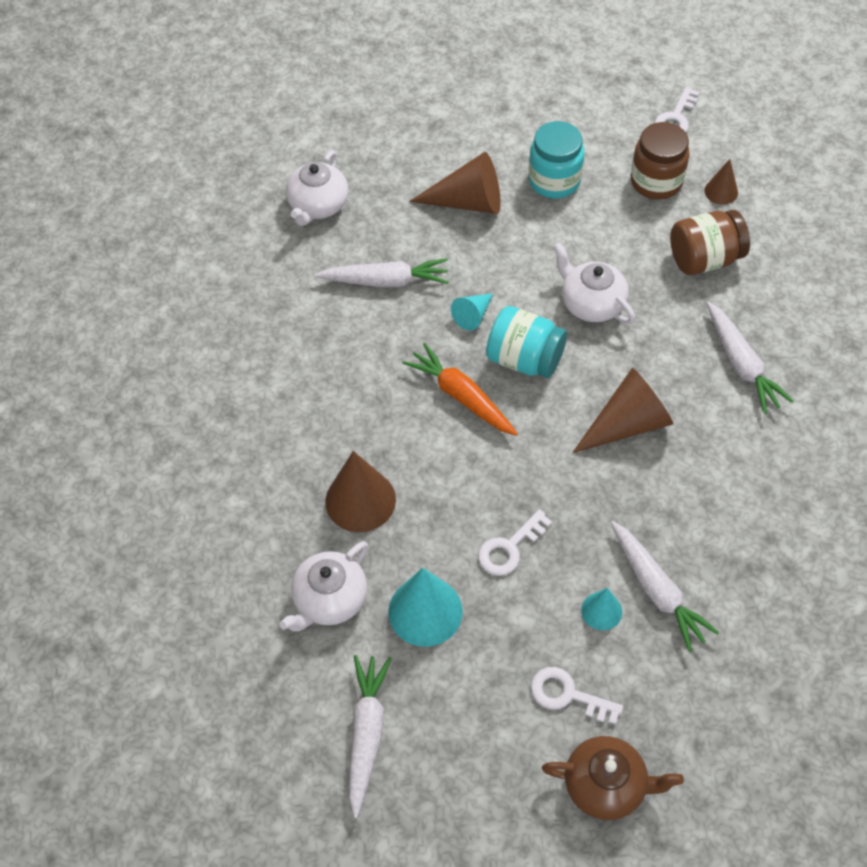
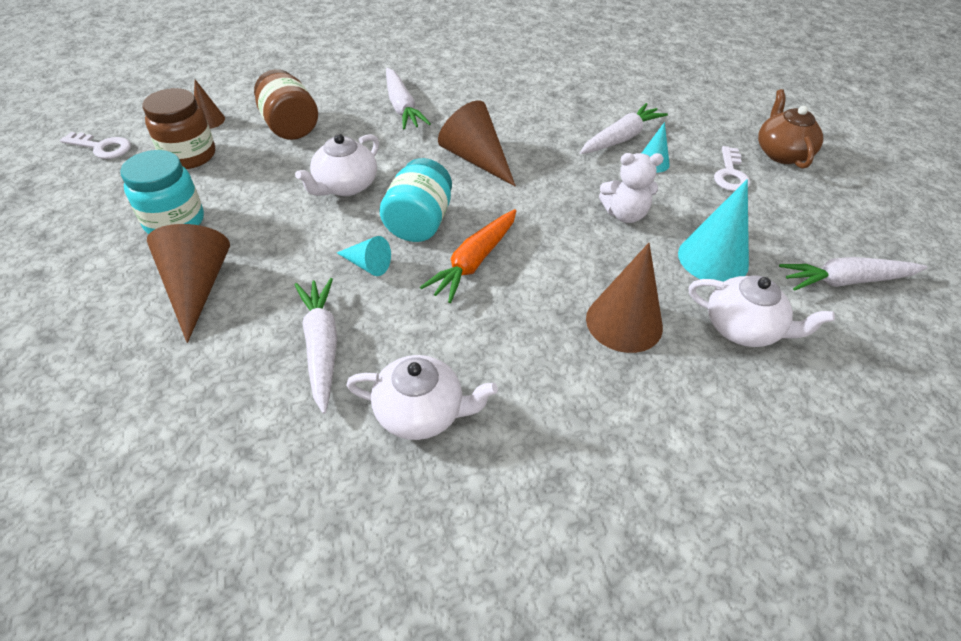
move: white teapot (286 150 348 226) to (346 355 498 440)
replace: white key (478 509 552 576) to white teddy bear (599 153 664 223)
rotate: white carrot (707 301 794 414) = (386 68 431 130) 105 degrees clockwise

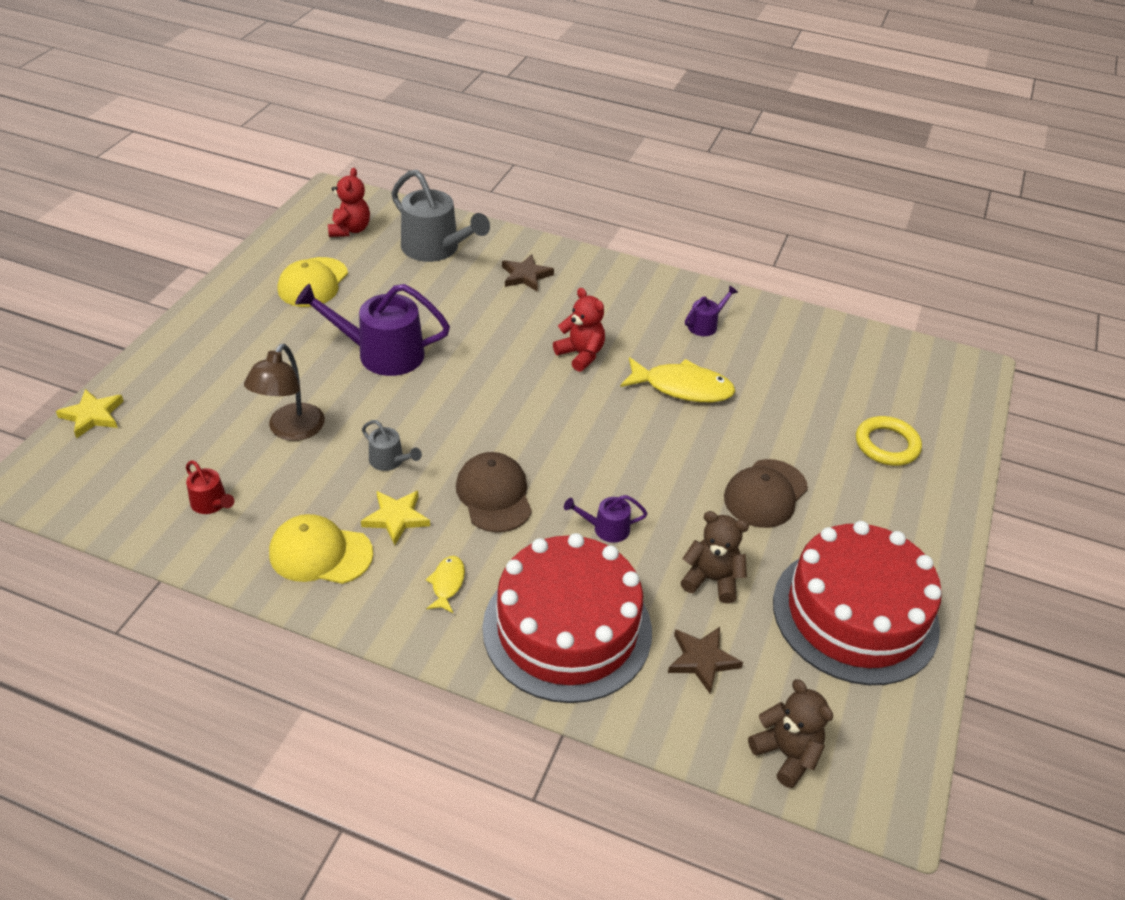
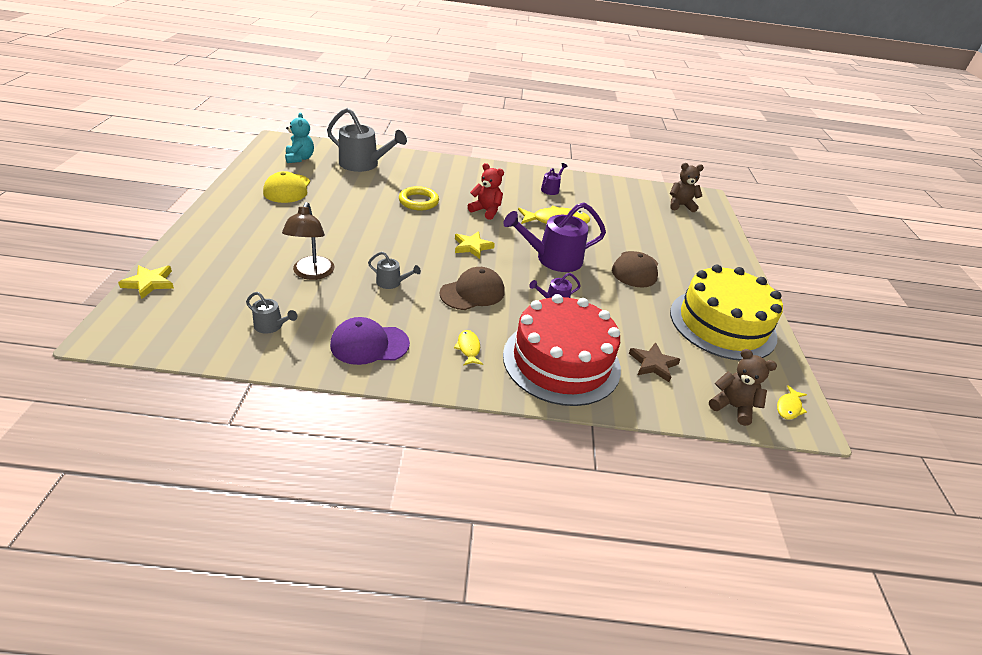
delete: brown star (502 254 554 292)
insert: yellow fish (777 385 807 420)
move: purple watering can (295 284 450 376) to (503 202 606 272); yellow ring (856 416 922 466) to (399 186 439 210); yellow star (361 491 430 545) to (455 231 495 259); brown teddy bear (680 511 749 604) to (670 163 704 212)
recolor: red teddy bear (328 168 370 237) to turquoise teddy bear (285 112 314 163); red watering can (186 460 234 514) to grey watering can (246 292 297 334); yellow cap (269 514 373 584) to purple cap (330 317 410 365); red cake (773 521 942 685) to yellow cake (670 265 783 361)
rotate: brown cap (456 452 532 532) = (439 267 505 310) 90 degrees clockwise

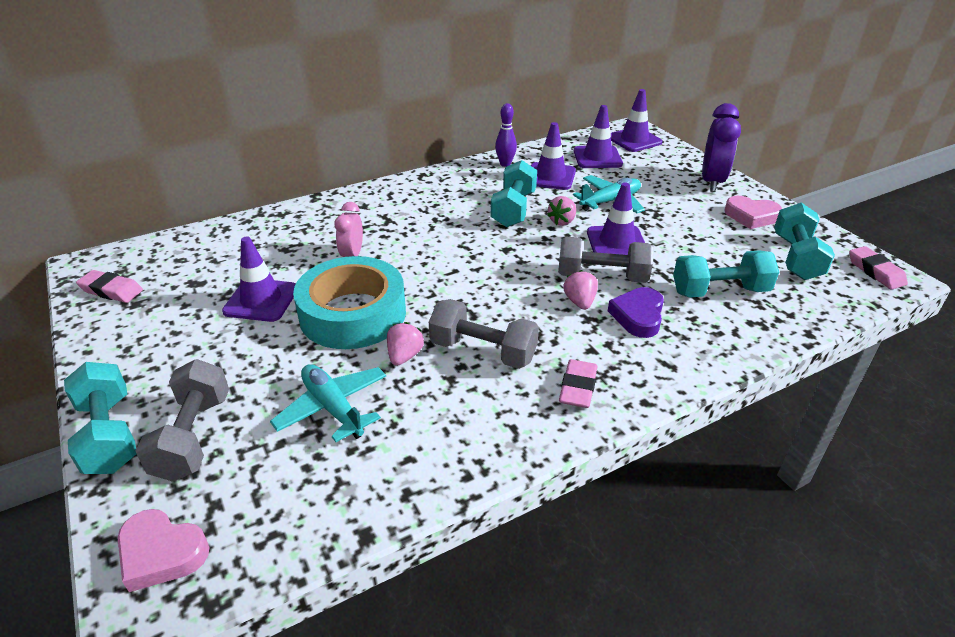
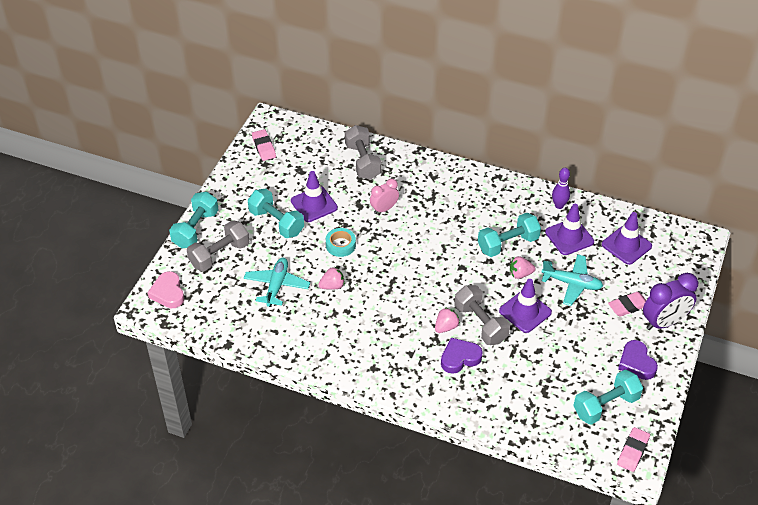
delete: purple traffic cone (611 89 662 152)
move: turquoise dumbbell (673 250 779 298) to (248 188 304 238); grey dumbbell (429 299 539 369) to (345 125 382 180); pink eraser (559 359 597 408) to (608 292 646 317)
recolor: pink heart (724 196 782 229) to purple heart (618 340 658 380)
resize: turquoise tape (293 256 406 349) = (326 228 356 257) x0.45

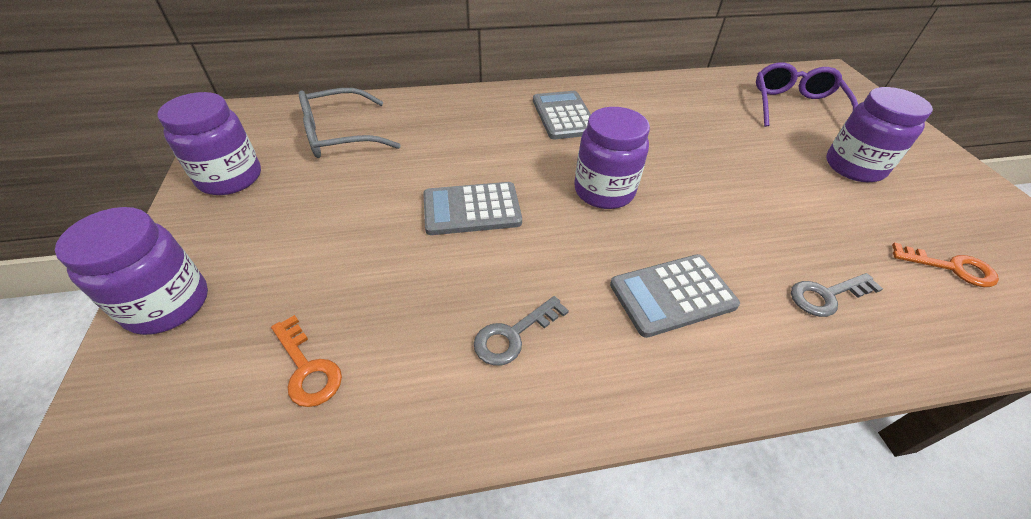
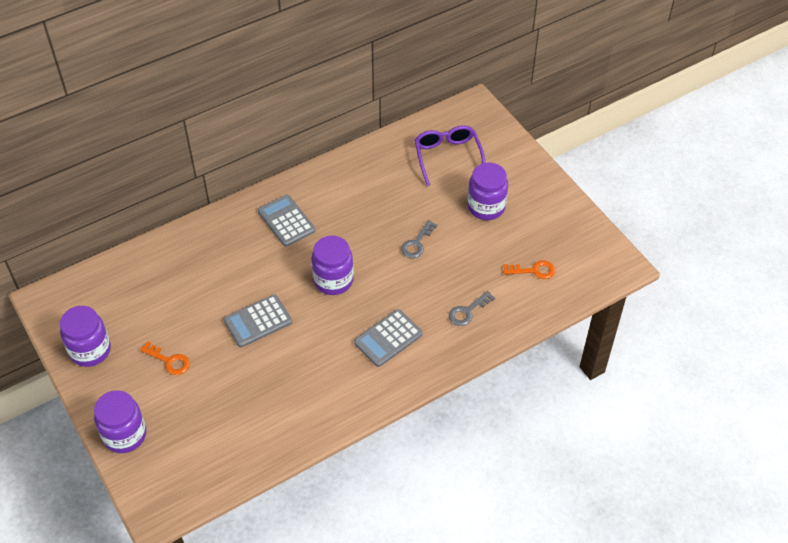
delete: grey glasses (299 88 401 158)
move: grey key (474 296 569 366) to (401 220 437 258); orange key (271 315 342 407) to (140 341 190 375)

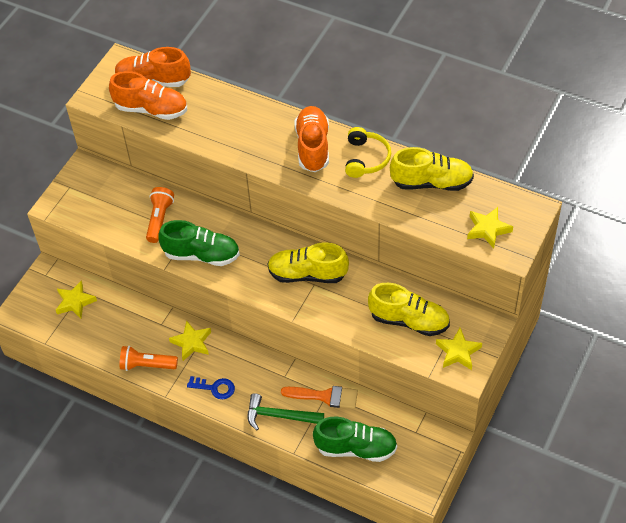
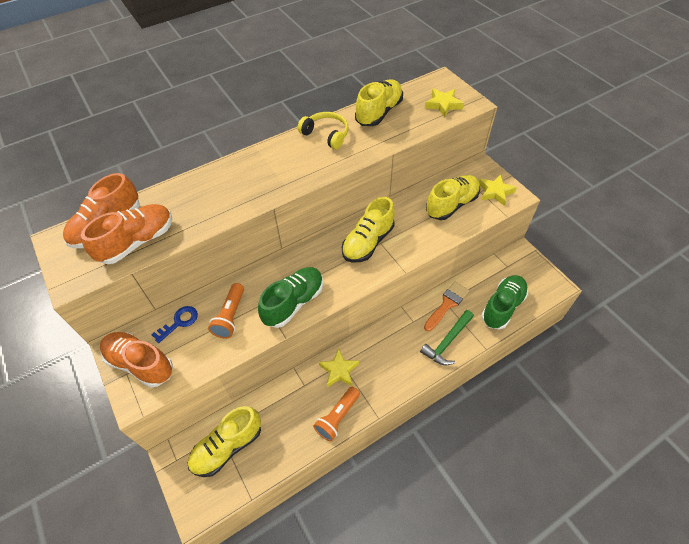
move: orange shoe (295 106 329 172) to (100 332 173 387); blue key (187 376 235 399) to (151 306 198 343)
replace: yellow star (56 280 97 319) to yellow shoe (188 406 261 477)
rotate: orange flashlight (146 187 174 243) = (208 283 244 339) 120 degrees counterclockwise

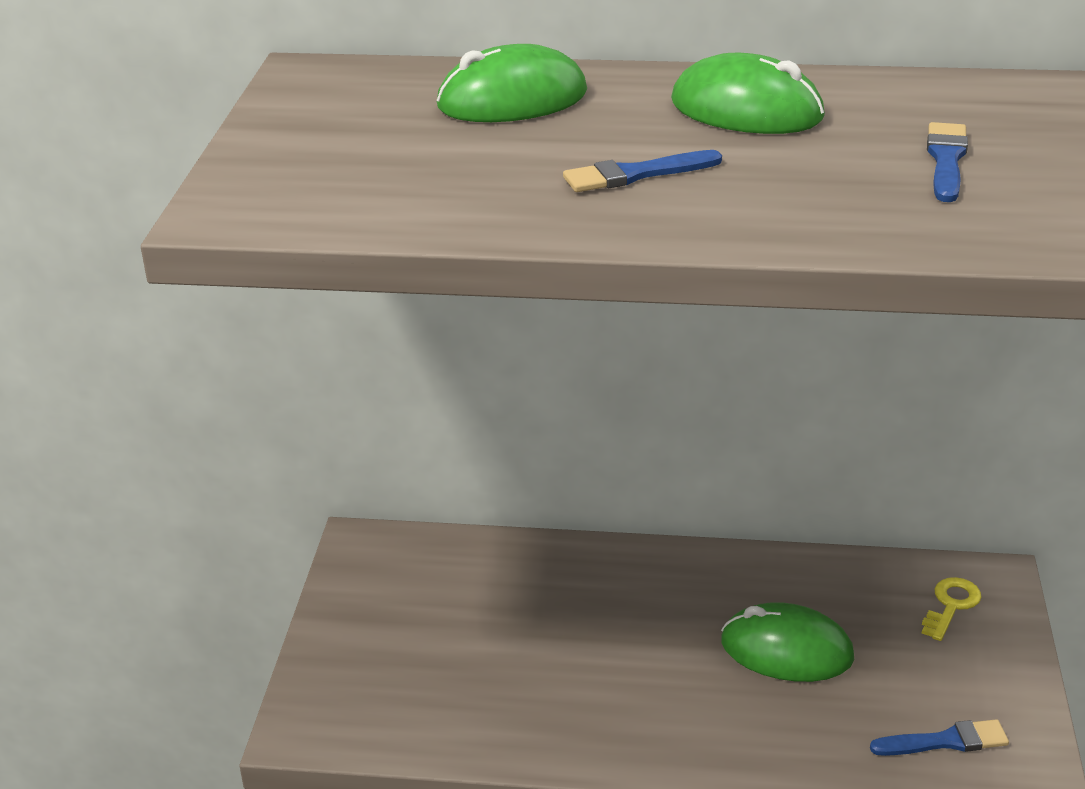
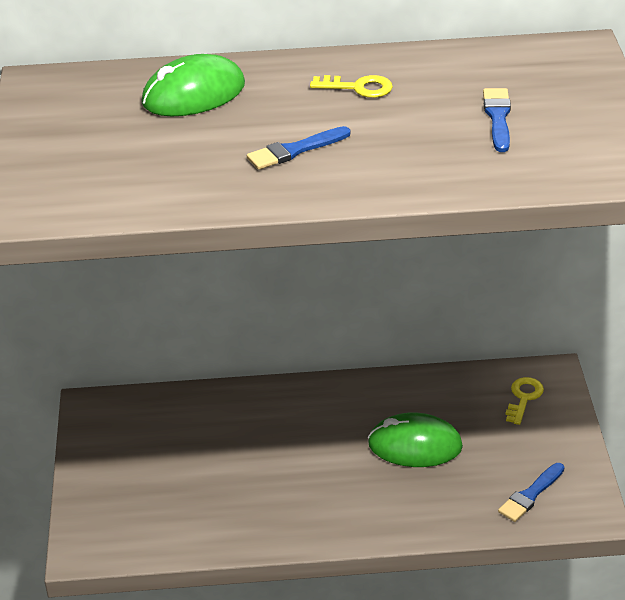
replace: green mouse (671 53 825 134) to yellow key (310 75 393 98)
rotate: blue brush (870 719 1009 756) = (498 463 564 522) 150 degrees clockwise

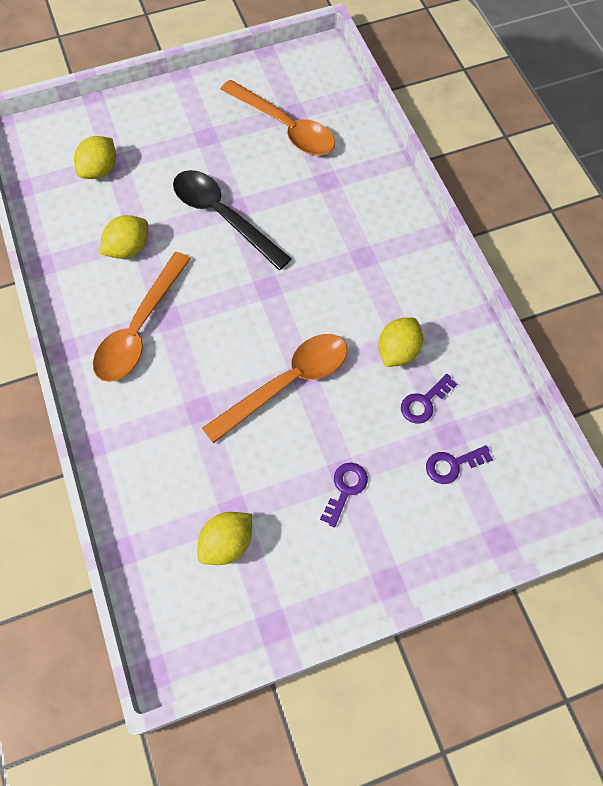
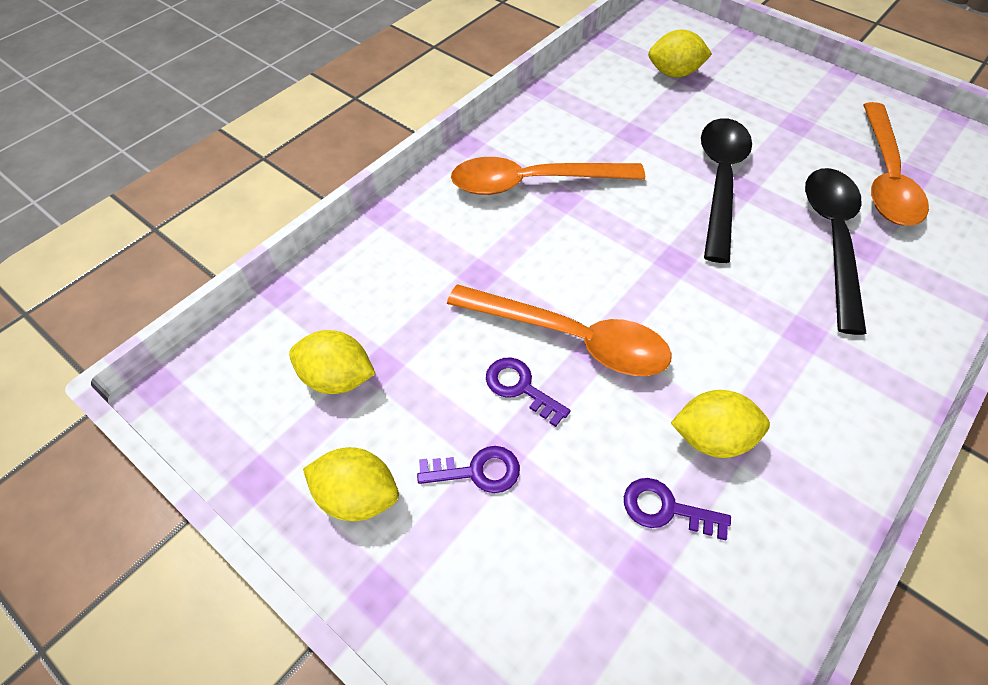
insert: black spoon (805 168 867 335)
move: yellow lemon (100 215 148 259) to (303 447 399 521); purple key (426 445 493 484) to (486 357 571 427)

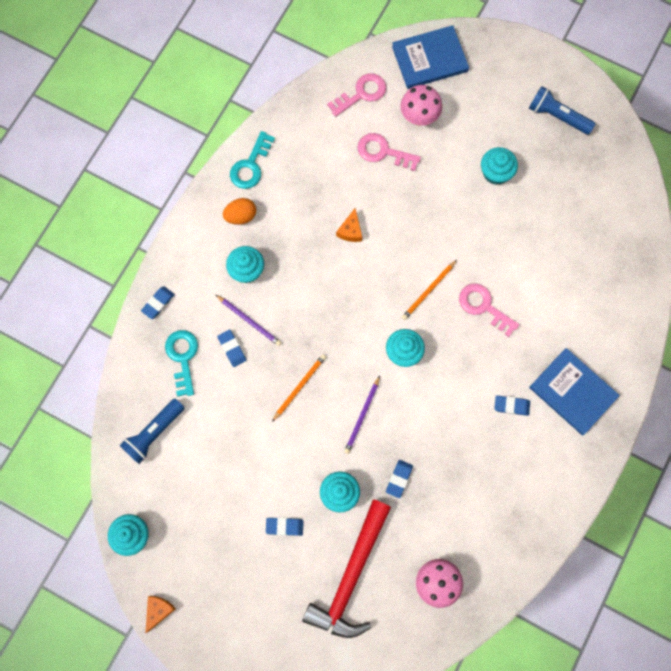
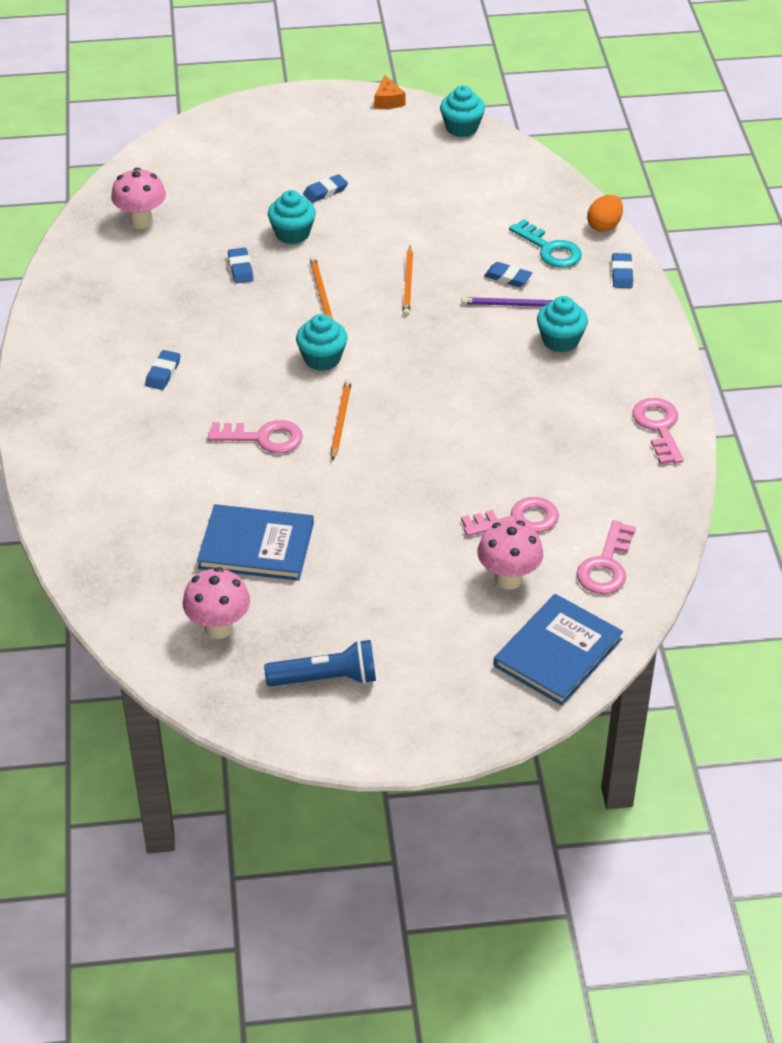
delete: turquoise cupcake (481 147 518 185); orange cheese (336 208 362 242); blue flashlight (119 399 185 464); red hammer (302 499 391 638)
insert: pink mushroom (183 567 250 639)
move: orange egg (223 198 256 225) to (587 195 623 232); blue book (529 348 620 435) to (197 504 314 581)
recolor: turquoise key (230 131 275 189) to pink key (633 398 683 465); purple pencil (344 376 380 454) to orange pencil (310 257 333 319)
rotate: blue eraser (494 395 530 416) = (145 350 181 390) 45 degrees counterclockwise

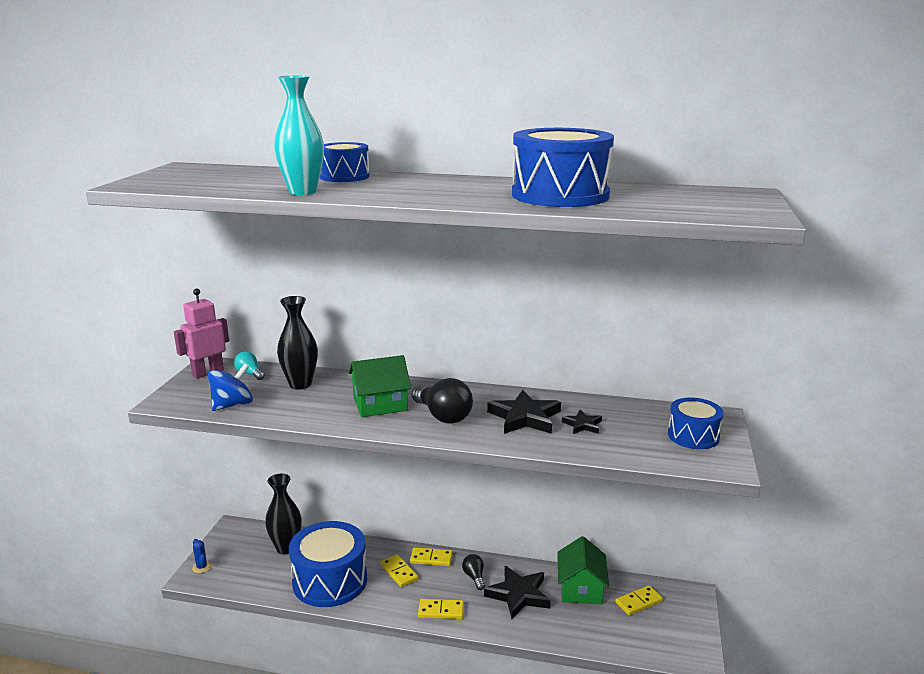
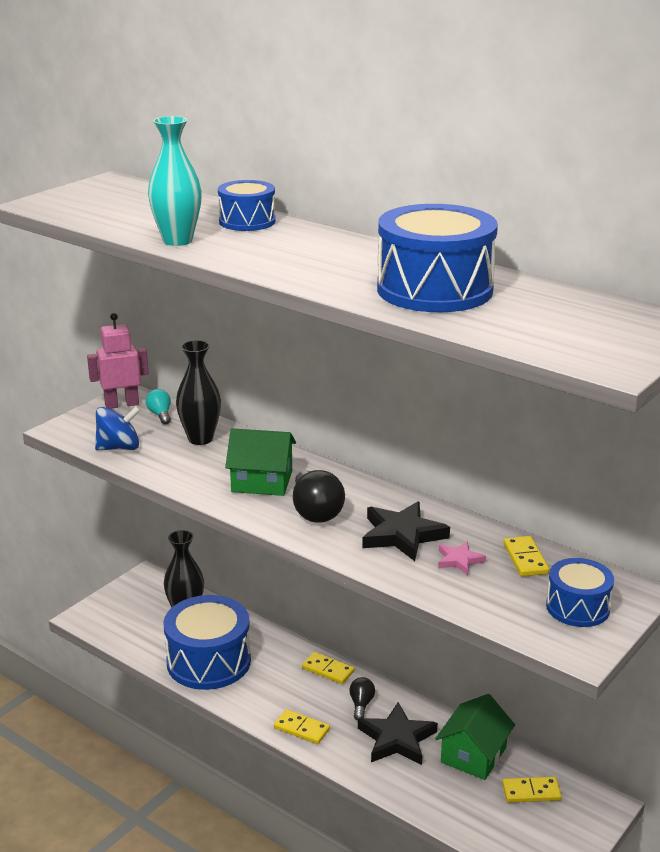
delete: blue cactus (192 539 211 573)
move: yellow domino (380 554 418 587) to (504 536 549 576)
recolor: black star (562 410 602 434) to pink star (438 541 486 575)

